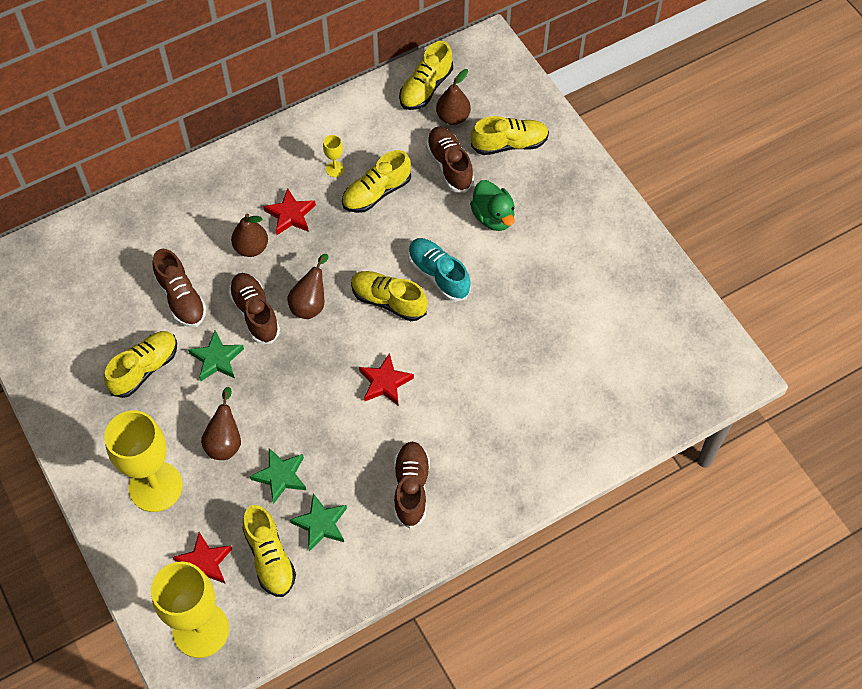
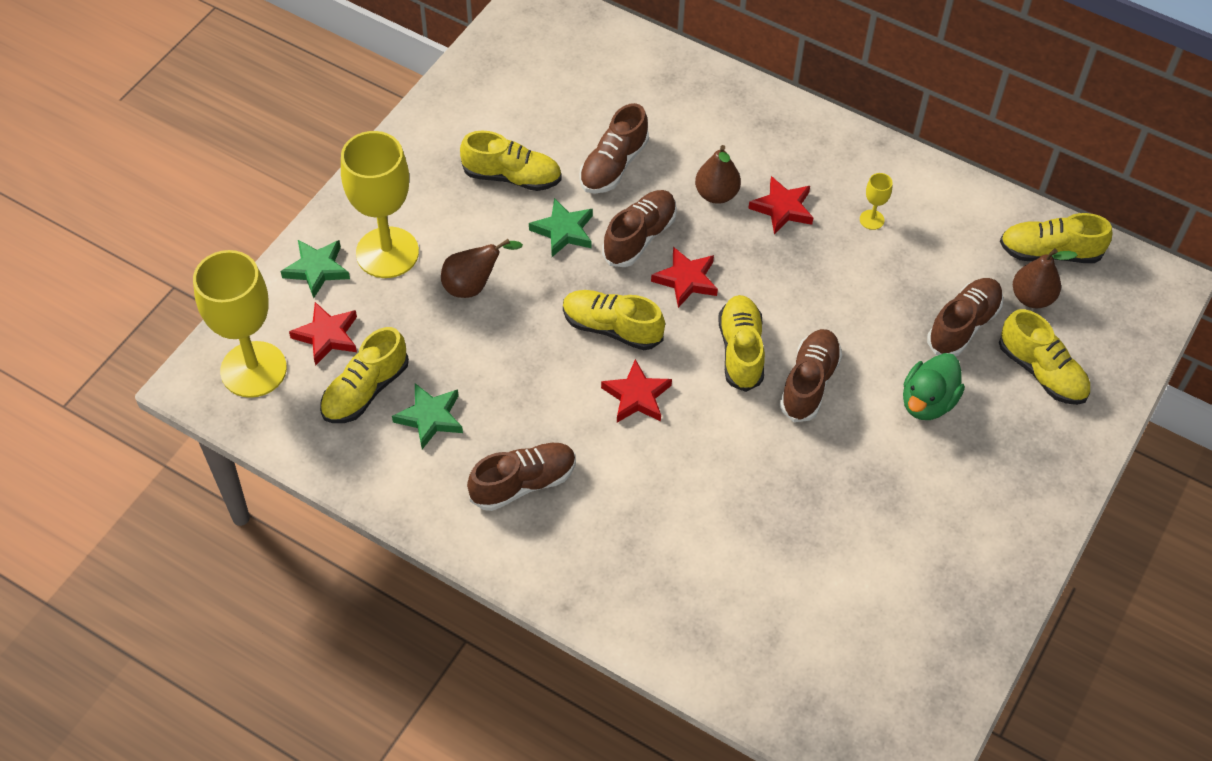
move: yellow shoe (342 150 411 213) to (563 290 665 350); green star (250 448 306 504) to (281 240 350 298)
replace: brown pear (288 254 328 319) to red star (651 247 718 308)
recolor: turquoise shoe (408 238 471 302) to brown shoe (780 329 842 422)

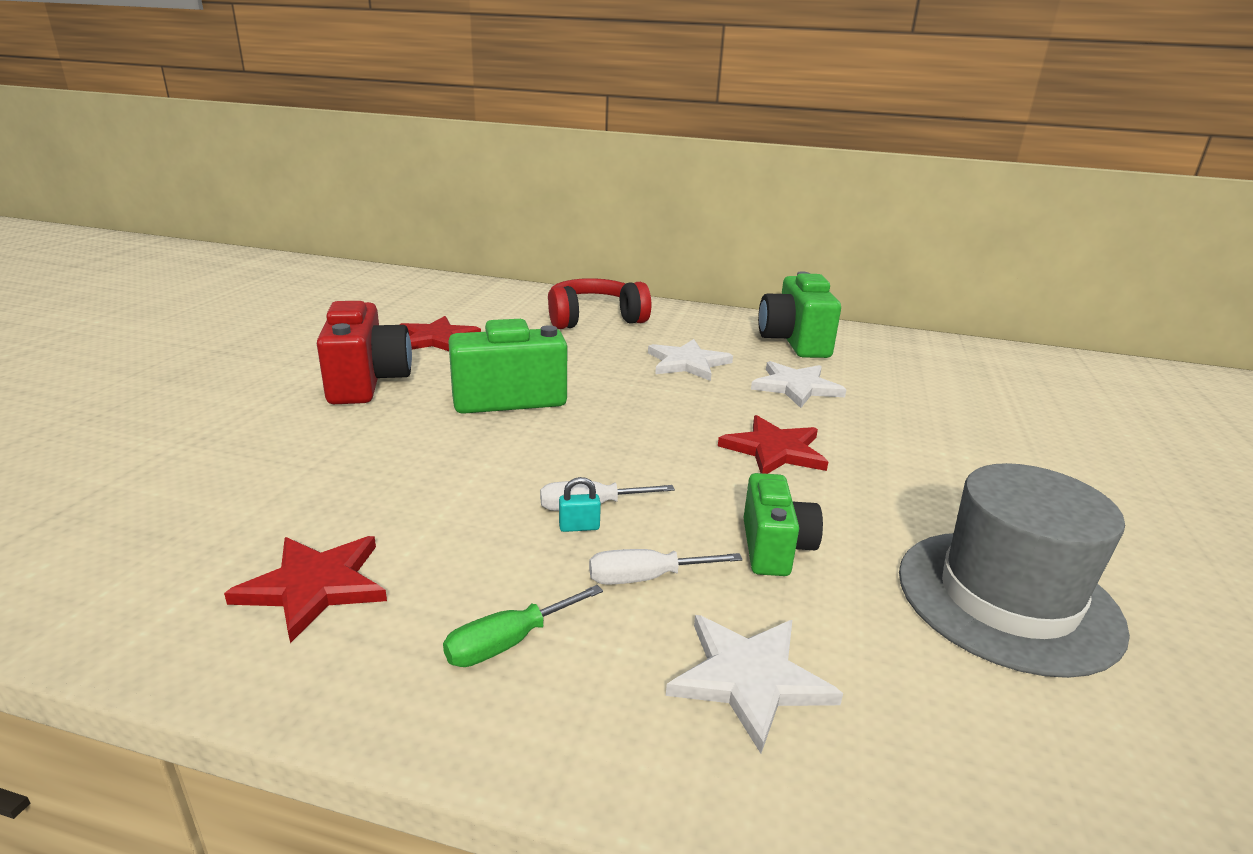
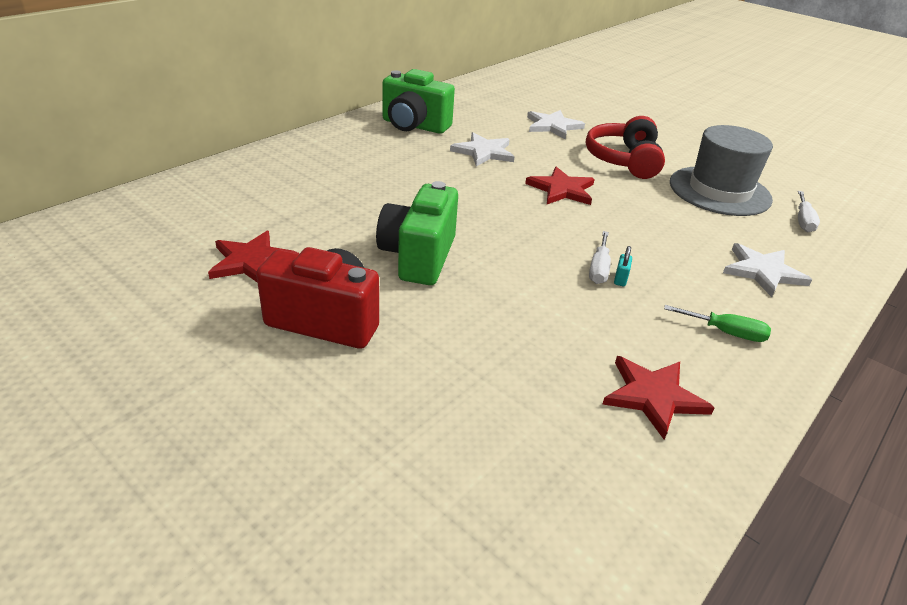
delete: green camera (744 473 823 576)
move: red headphones (548 278 651 329) to (586 116 665 179); white star (648 339 733 381) to (527 110 585 139); white screwdriver (589 549 743 585) to (798 191 820 232)
rotate: green screwdriver (443 585 603 667) = (664 305 771 342) 60 degrees counterclockwise

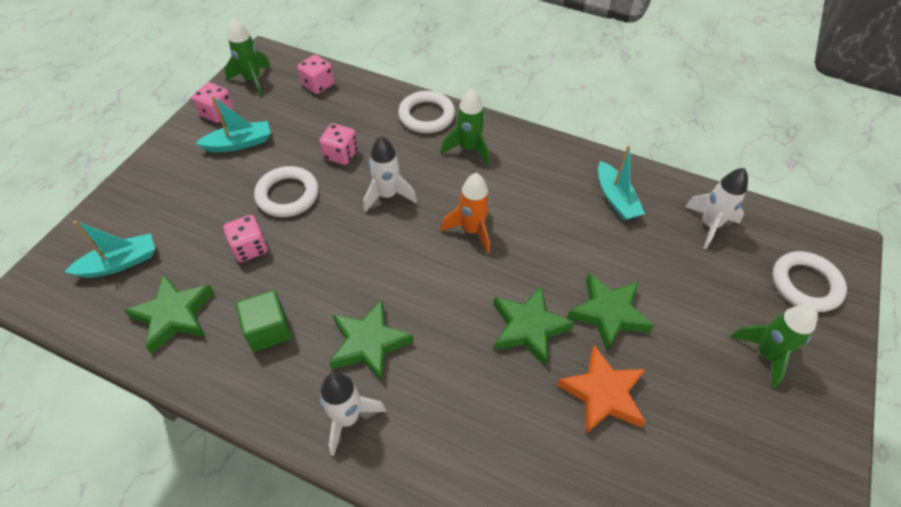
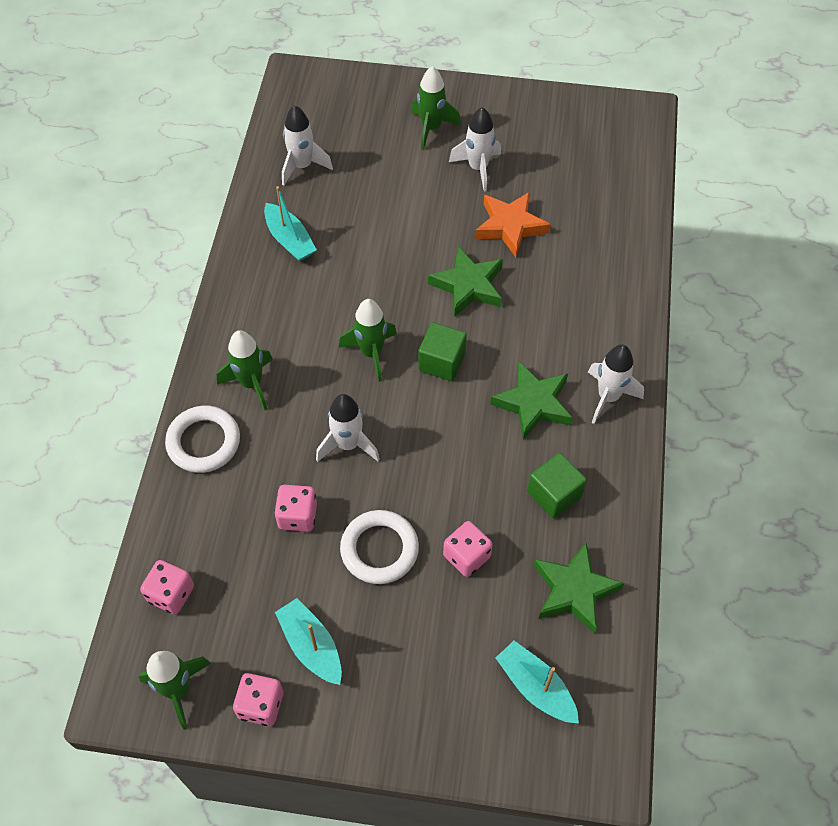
delete: white ring (773 251 847 312); green star (567 273 654 352)
insert: white rocket (449 107 501 192); green cube (418 322 467 381)
recolor: orange rocket (441 173 491 254) to green rocket (339 299 397 382)
rotate: turquoise boat (598 145 645 221) = (264 186 317 261) 90 degrees clockwise

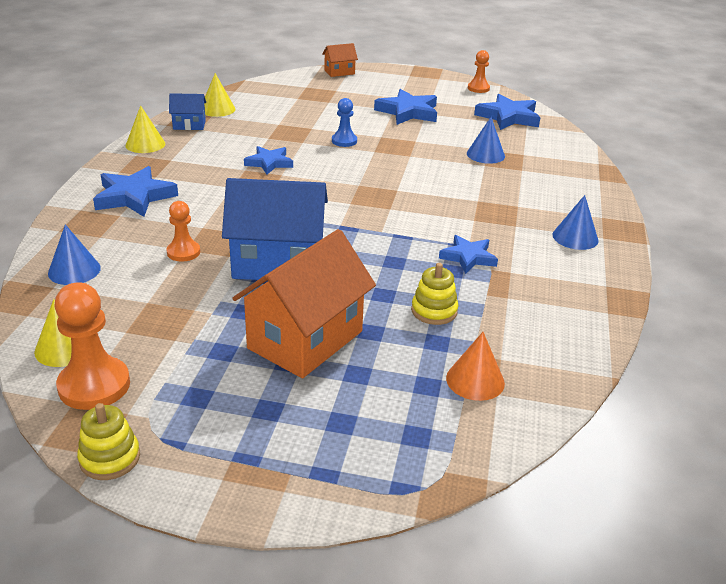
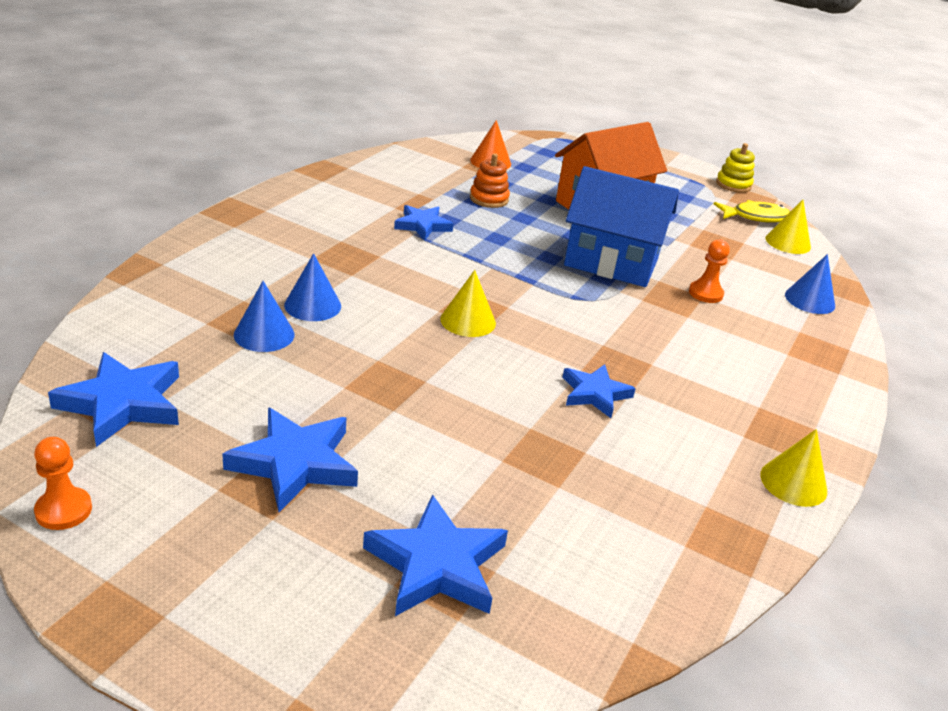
delete: orange house (322 43 358 77); blue house (169 93 206 130); blue pawn (332 98 357 147)
move: yellow cone (204 73 236 117) to (440 270 496 337); blue star (93 166 178 217) to (363 494 508 616); blue cone (553 195 599 250) to (284 253 341 321)
replace: orange pawn (55 282 130 410) to yellow fish (714 200 791 223)
recolor: yellow stacking toy (411 263 458 325) to orange stacking toy (470 153 510 208)

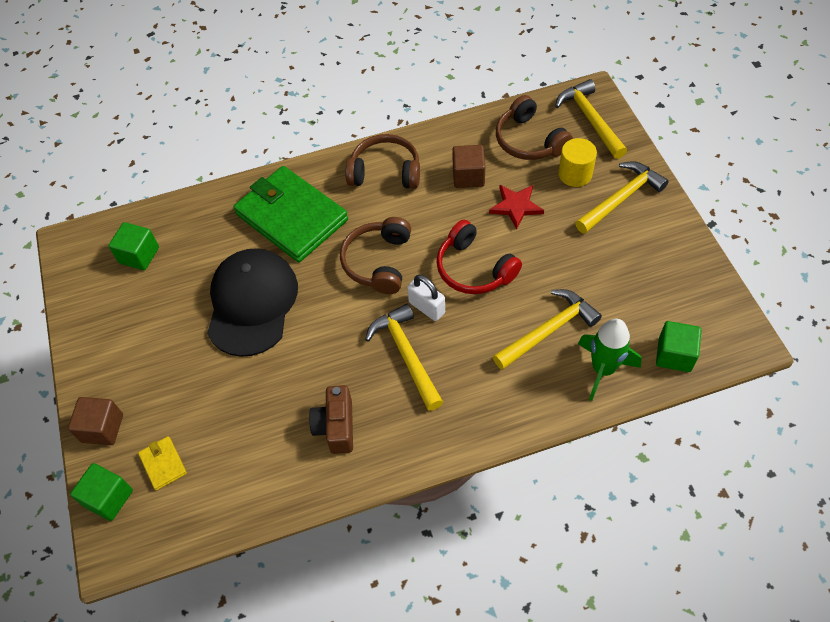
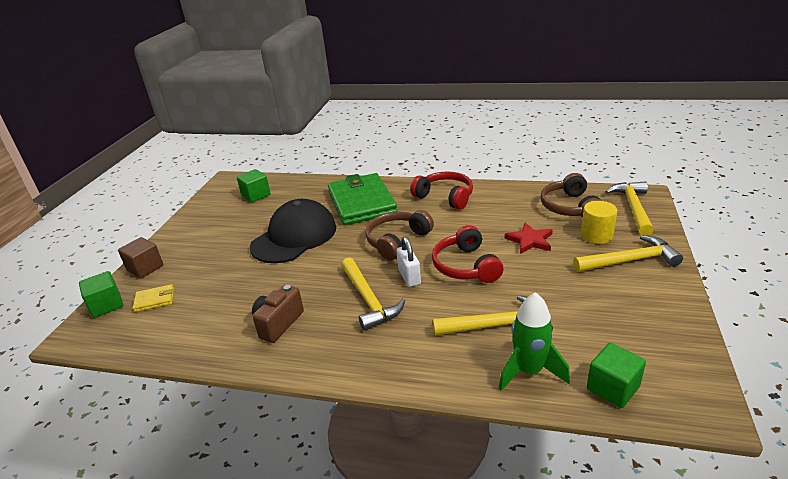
delete: brown cube (452 145 485 188)
recolor: brown headphones (345 134 420 189) to red headphones (410 171 473 210)
rotate: yellow hammer (365 304 443 411) = (341 258 405 331) 150 degrees clockwise; yellow wallet (138 436 187 490) = (133 284 174 312) 75 degrees clockwise

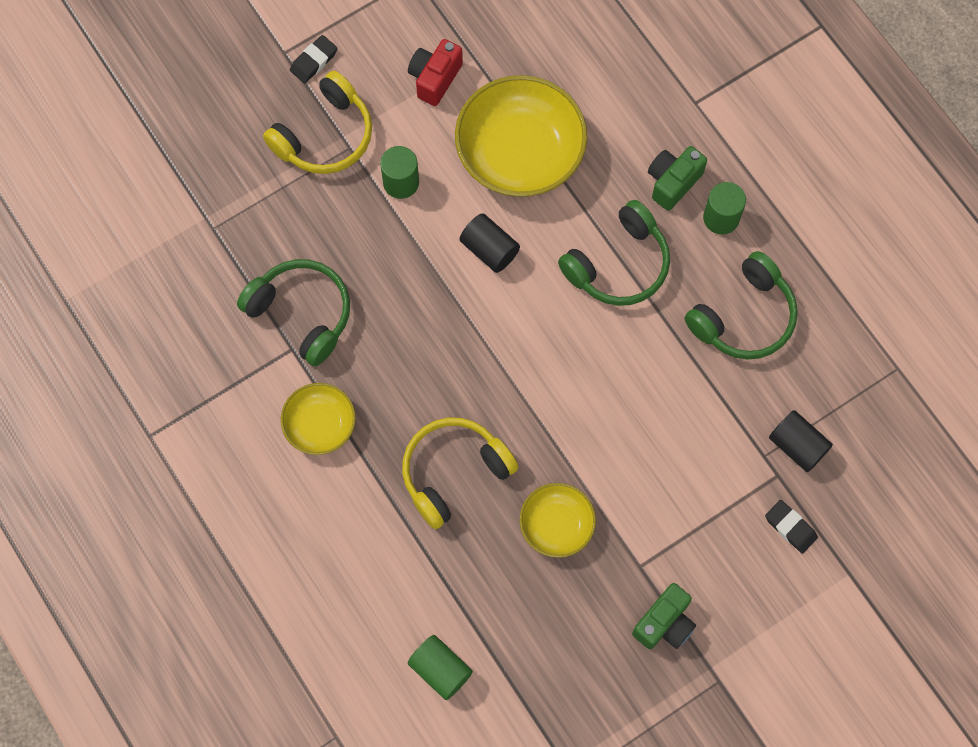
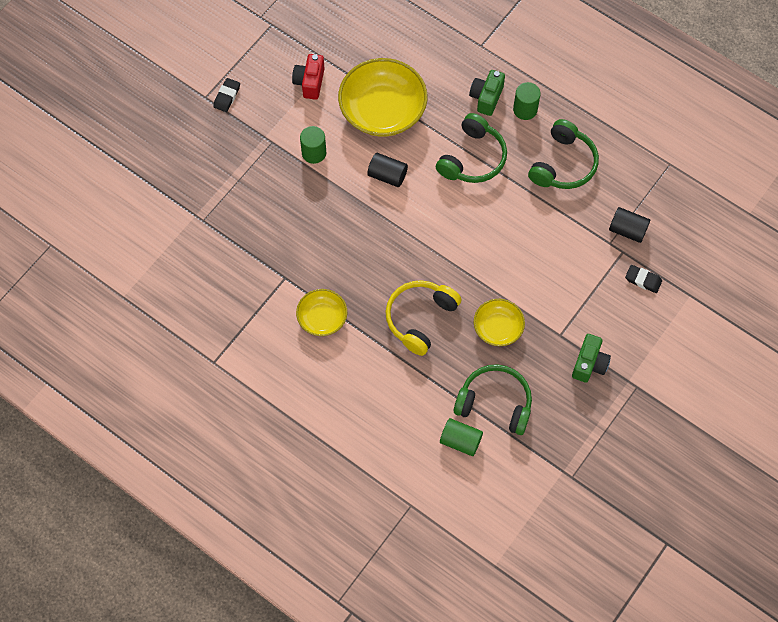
delete: yellow headphones (263 71 372 174)
move: green headphones (237 259 350 366) to (454 364 532 435)

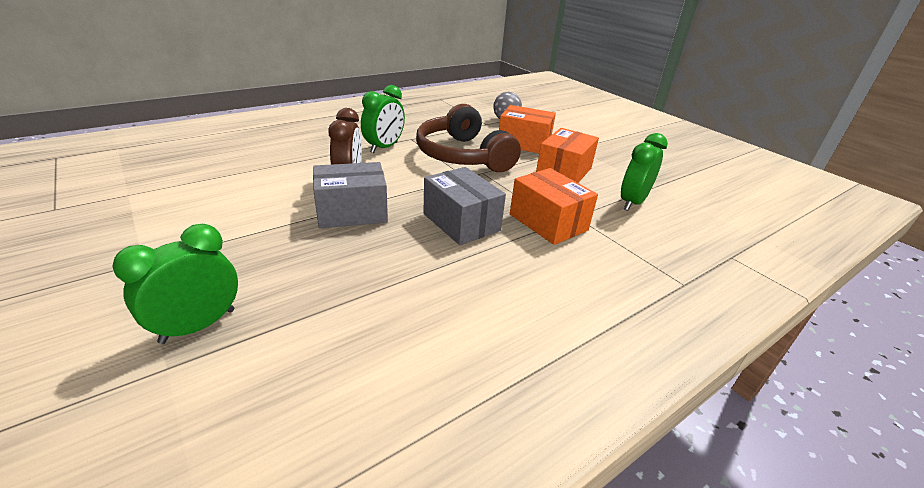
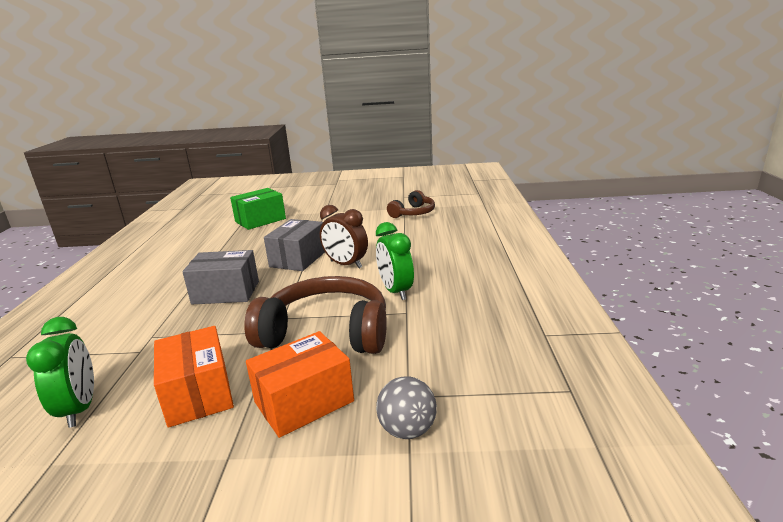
delete: orange box (510 168 598 245)
insert: brown headphones (387 190 435 218)
replace: green clock (112 224 238 344) to green box (230 188 286 230)

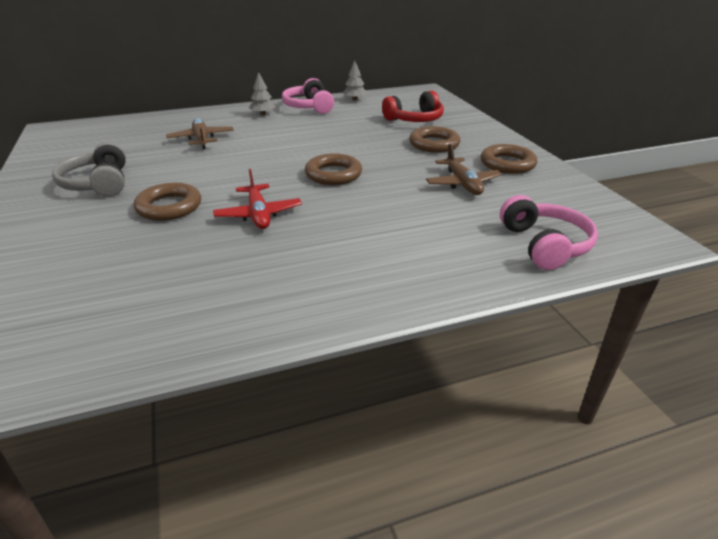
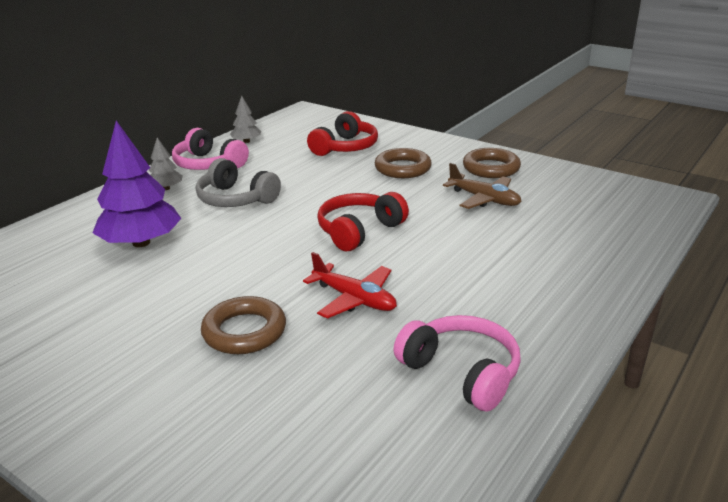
move: grey headphones (52 142 126 196) to (196 158 281 207); pink headphones (500 195 598 270) to (394 315 521 412)
replace: brown plane (166 118 234 149) to purple tree (93 121 182 247); brown ring (305 153 362 185) to red headphones (317 192 409 251)

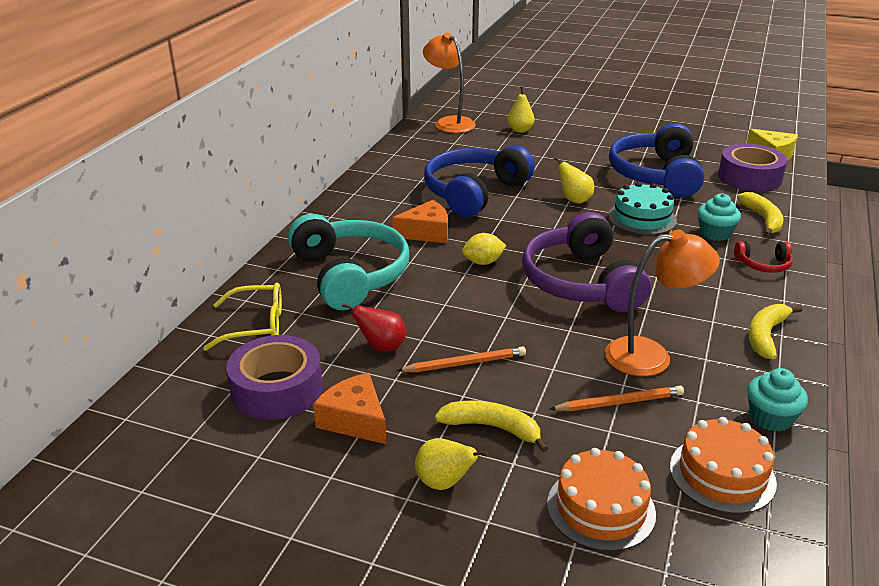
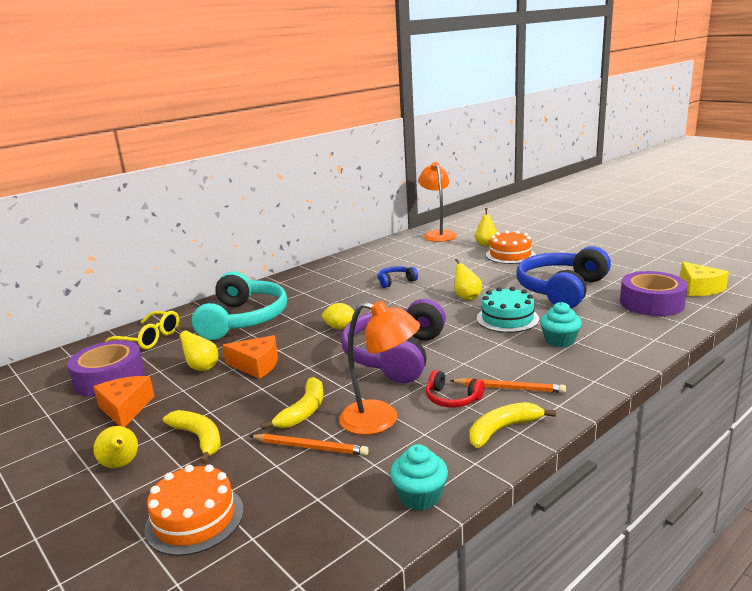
move: yellow banana (737 192 784 236) to (261 377 324 429); orange cheese (392 200 448 243) to (222 335 278 379); red headphones (734 241 793 273) to (426 370 485 407); orange pencil (397 346 526 372) to (450 378 566 393); orange cake (670 417 777 514) to (486 230 536 264)
recolor: red pear (342 303 406 352) to yellow pear (175 327 218 371)
resize: blue headphones (424 145 535 217) = (377 266 418 288) x0.44

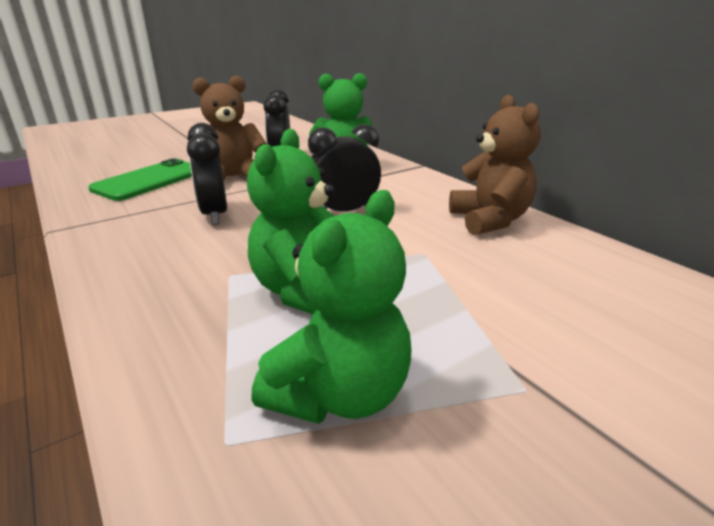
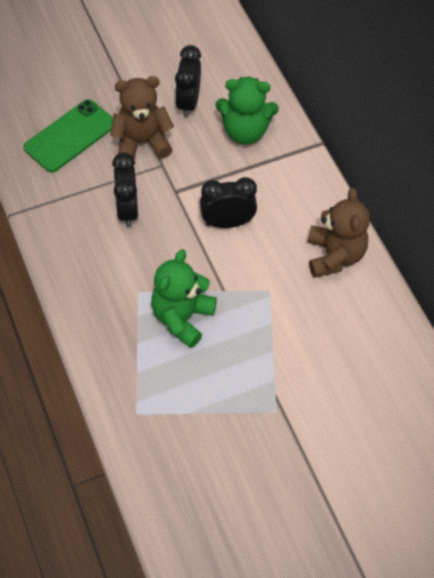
delete: green teddy bear (251 190 411 424)

